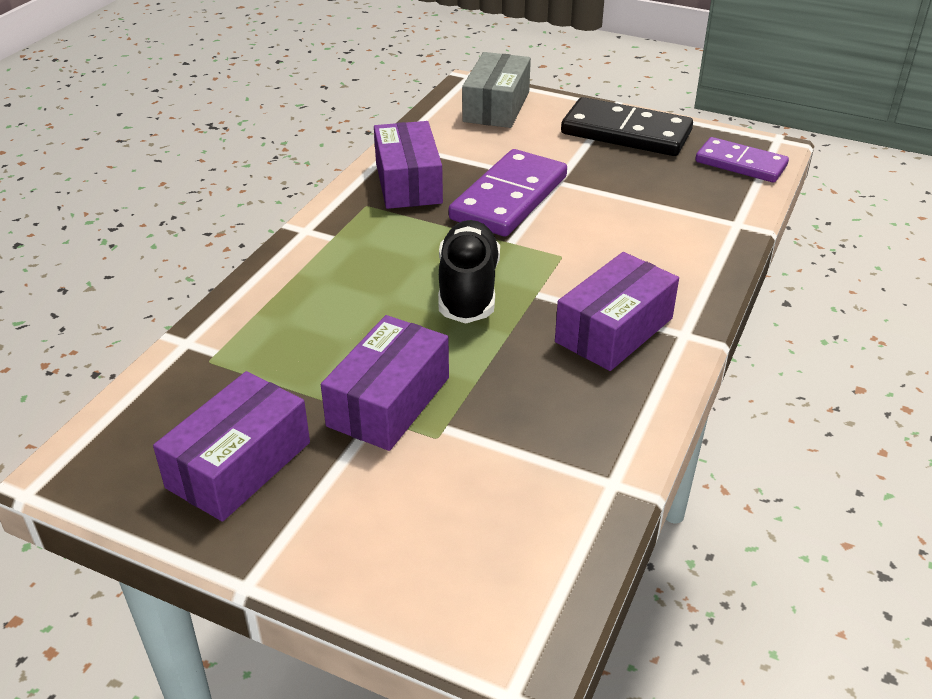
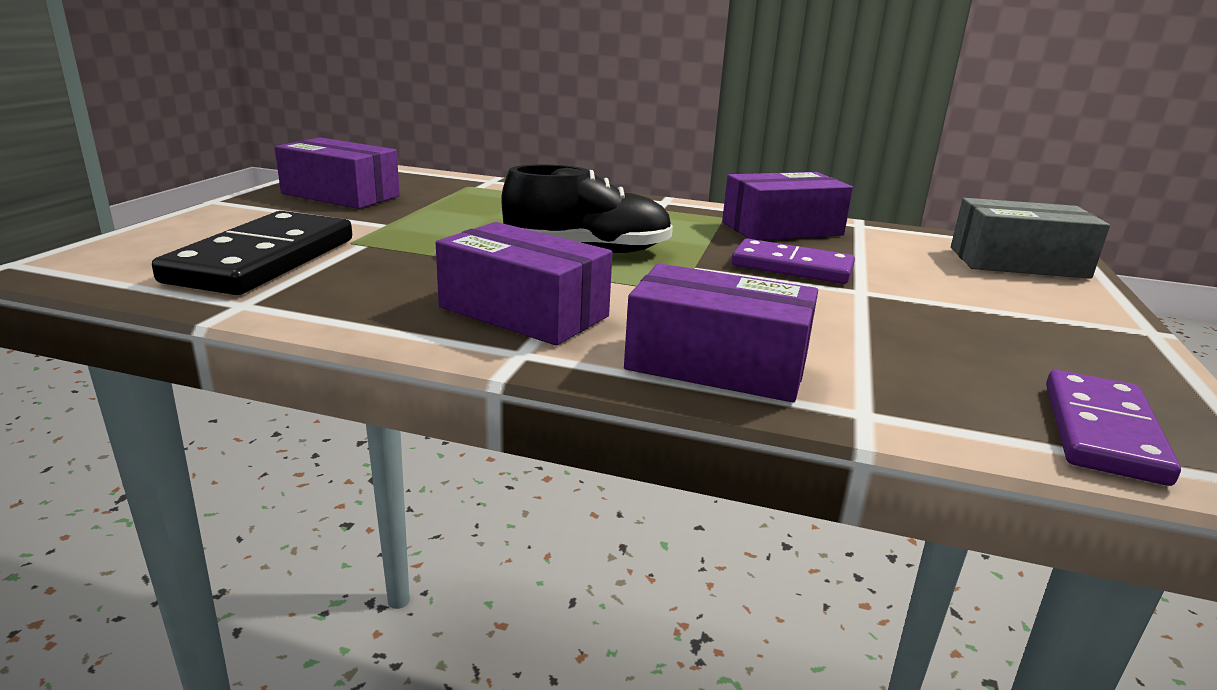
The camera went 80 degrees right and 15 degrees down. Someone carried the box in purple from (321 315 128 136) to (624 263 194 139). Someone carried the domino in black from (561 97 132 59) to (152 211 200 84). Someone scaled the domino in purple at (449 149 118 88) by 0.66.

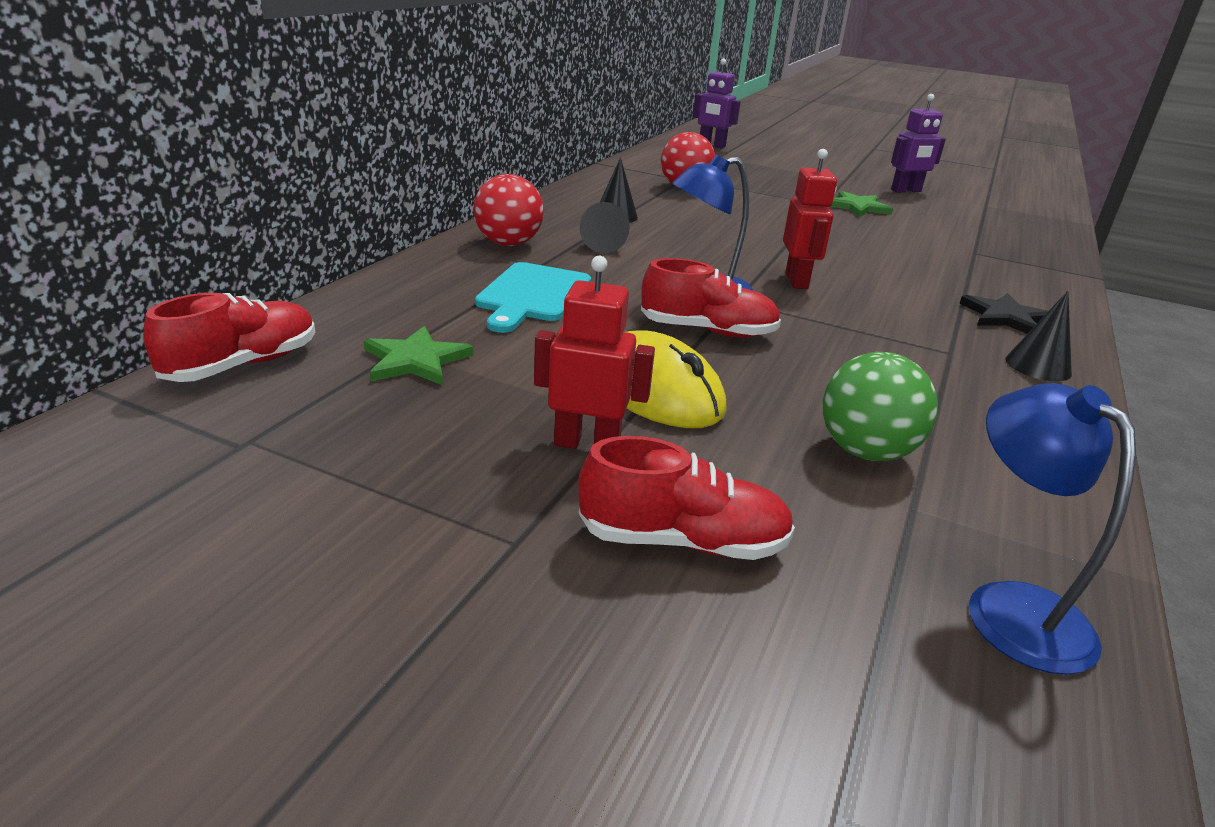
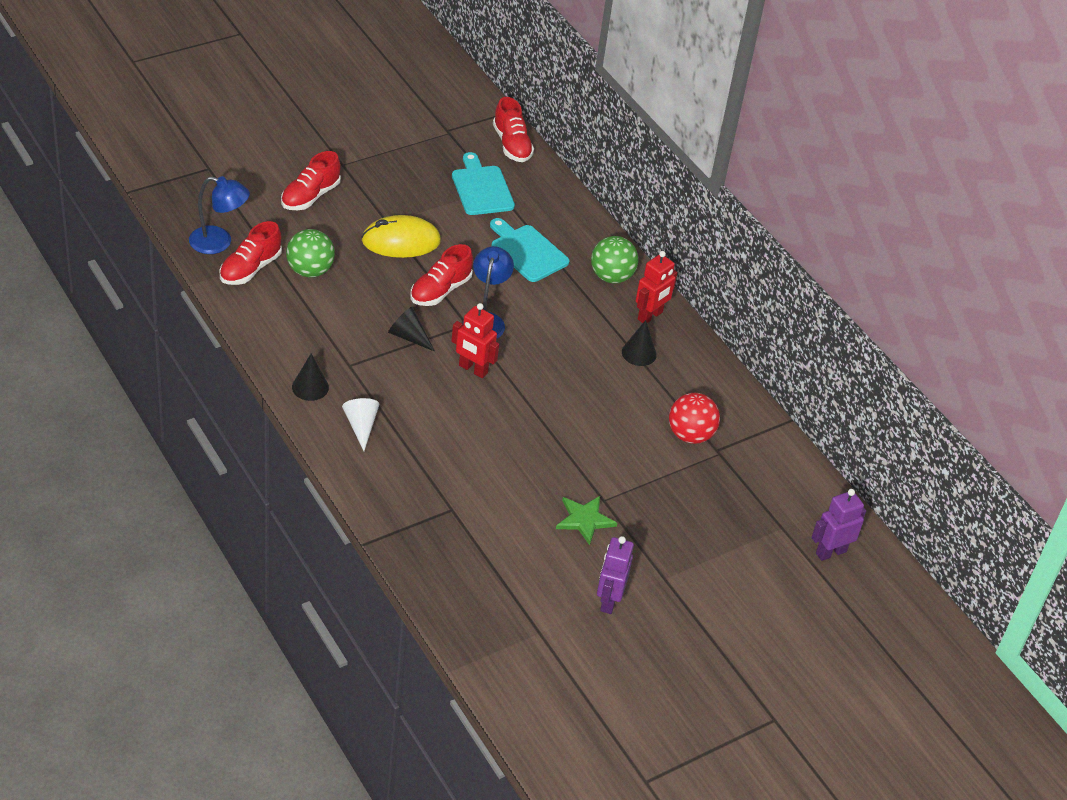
The camera went 120 degrees right and 15 degrees up. Someone put down the shoe in red at (220 221 62 64). Someone carried the robot in red from (534 255 121 194) to (636 251 42 72). Someone carried the cone in black from (580 202 50 51) to (388 307 47 45). Someone swapped the star in green at (364 326 109 59) for the cutting board in turquoise at (452 152 63 63). Someone swapped the star in black at (960 293 88 41) for the cone in white at (342 398 37 53). Someone repainted the ball in red at (474 174 70 72), which became the ball in green at (591 236 47 48).

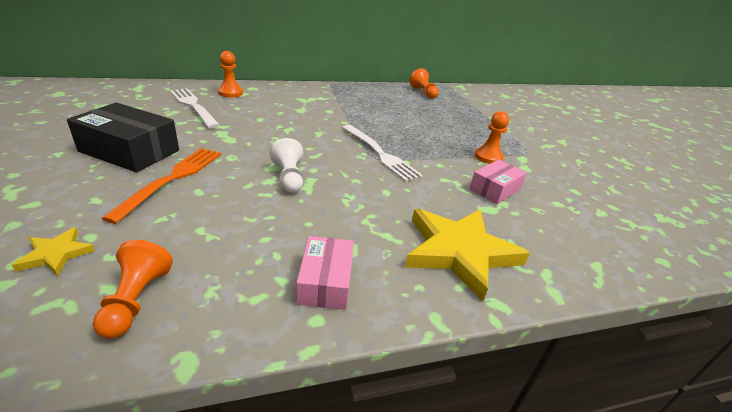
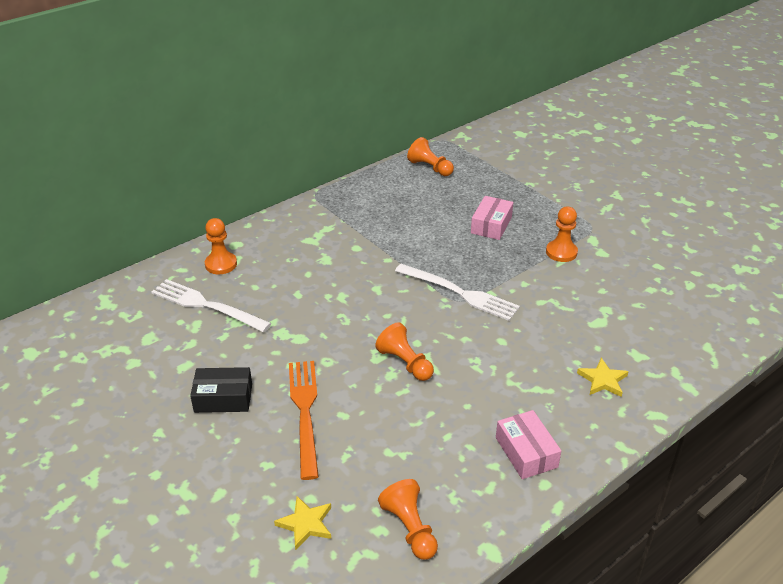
The camera went 20 degrees left and 5 degrees up. Someone carried the box in pink from (469 159 58 45) to (471 196 42 44). Someone repainted the pawn in white at (270 138 34 55), which became the pawn in orange at (375 322 59 59). Someone scaled the box in black at (67 103 112 69) by 0.62. Someone scaled the star in yellow at (405 209 125 92) by 0.46.

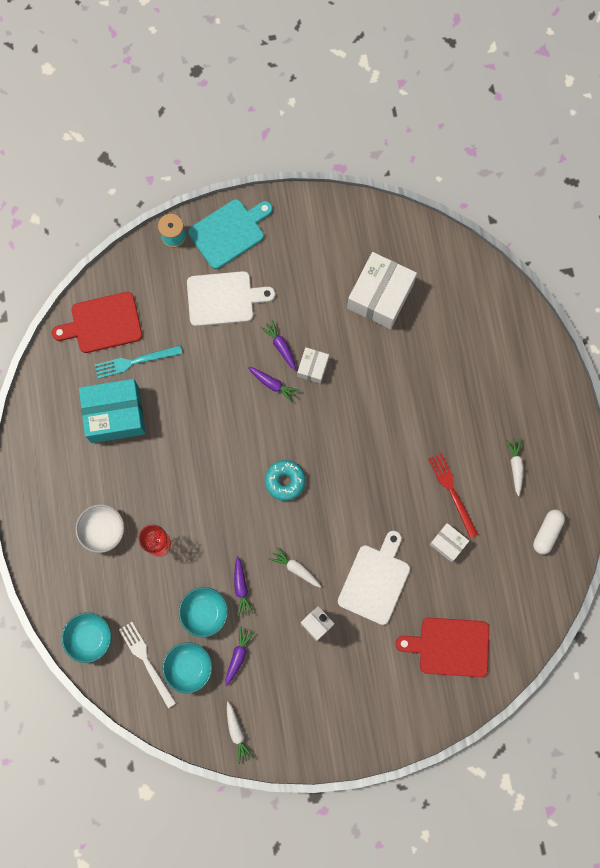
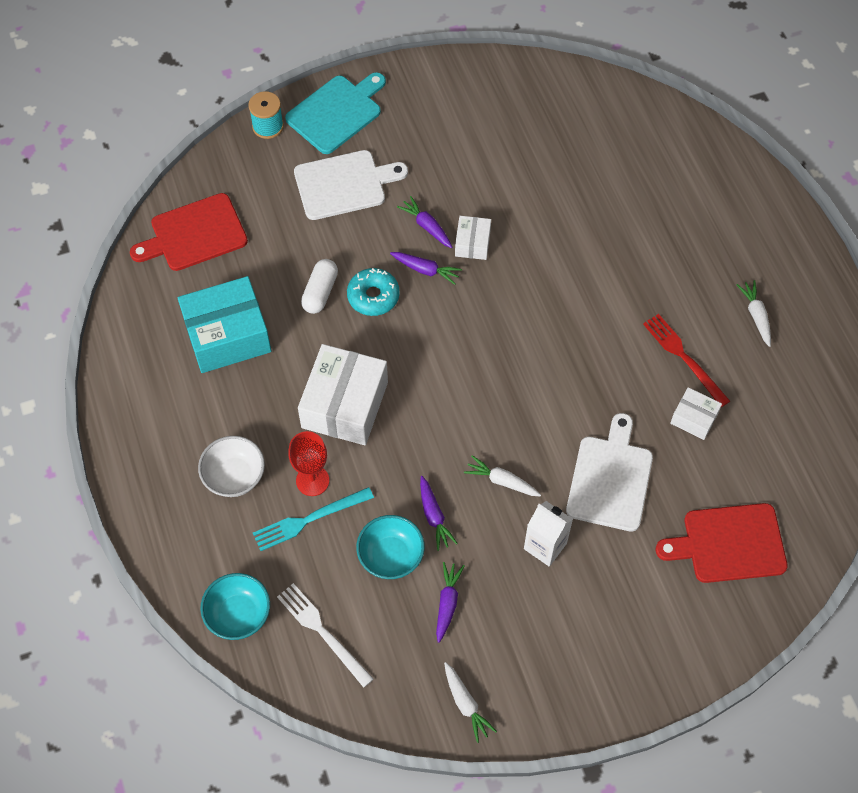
The camera went 10 degrees left and 15 degrees down. Someone took away the bowl in turquoise at (162 642 50 52). Someone carried the fork in turquoise from (95 345 87 34) to (253 487 121 64). Someone carried the donut in turquoise from (265 460 41 41) to (347 268 53 48). Someone carried the box in white from (347 252 70 77) to (298 344 90 101). Someone carried the capsule in white from (533 510 32 44) to (301 259 37 55).

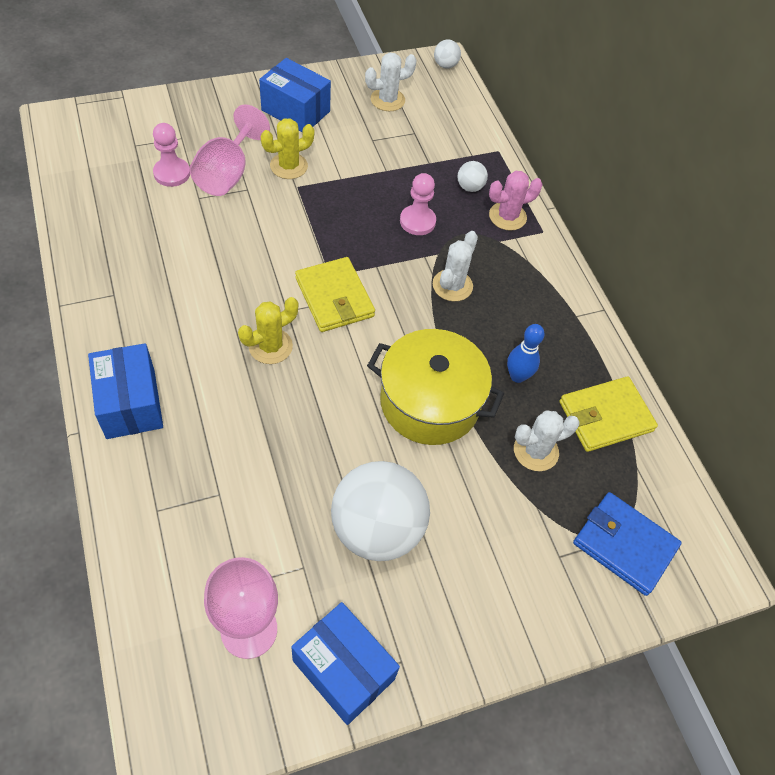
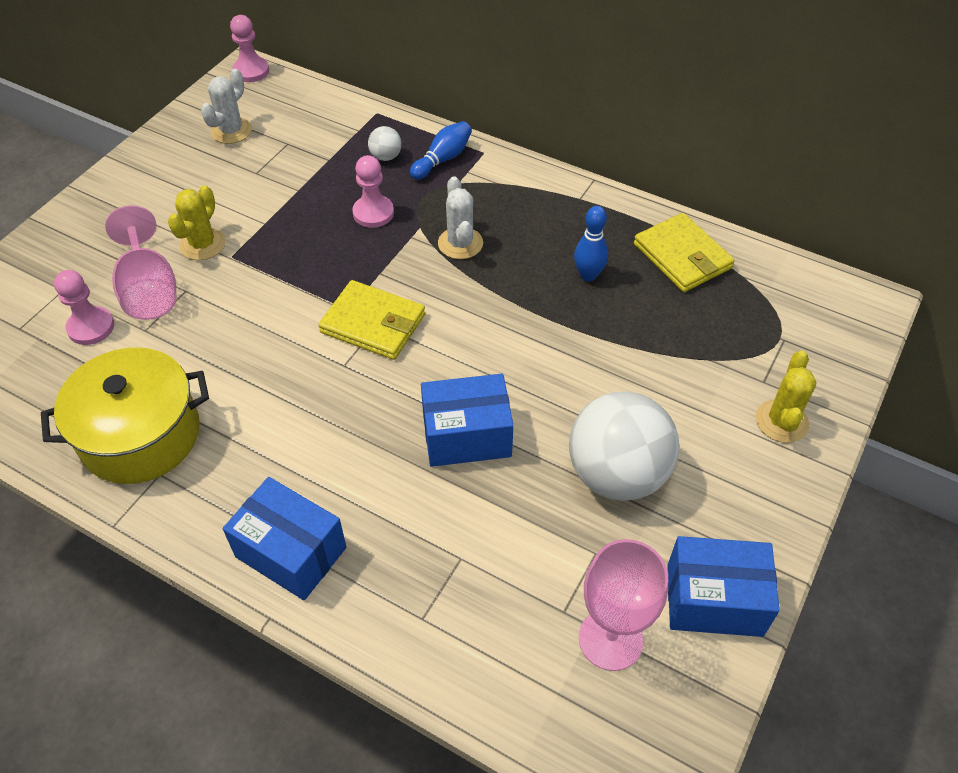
The camera went 35 degrees left and 5 degrees down. Someone took away the cactus in white at (514 410 66 61). Someone took away the wallet in blue at (573 492 109 104). Someone carried the cactus in yellow from (238 297 60 67) to (756 350 61 93). Someone carried the box in blue from (259 58 72 75) to (421 374 93 93). Someone carried the pot in yellow from (367 329 137 116) to (41 347 168 137). Someone swapped the ball in white at (434 39 27 30) for the pawn in pink at (230 15 39 67). Someone swapped the cactus in pink at (489 171 54 60) for the bowling pin in blue at (410 121 62 59). Someone rotated the wallet in yellow at (559 376 99 76) by 60 degrees counterclockwise.

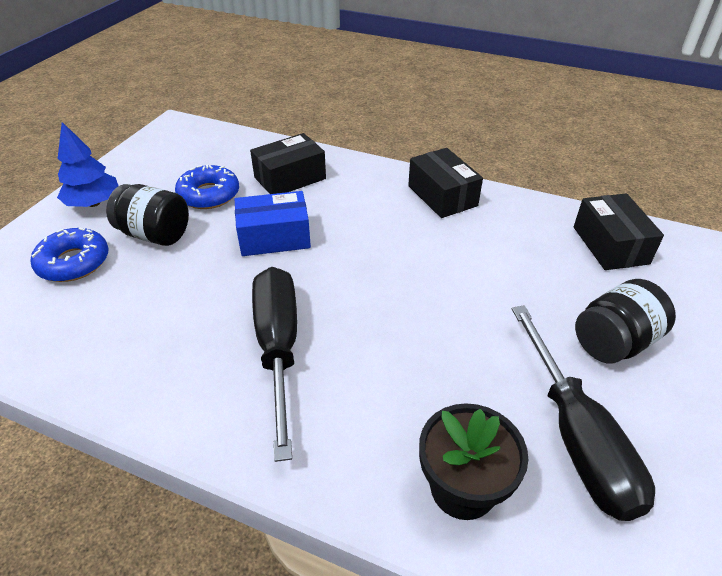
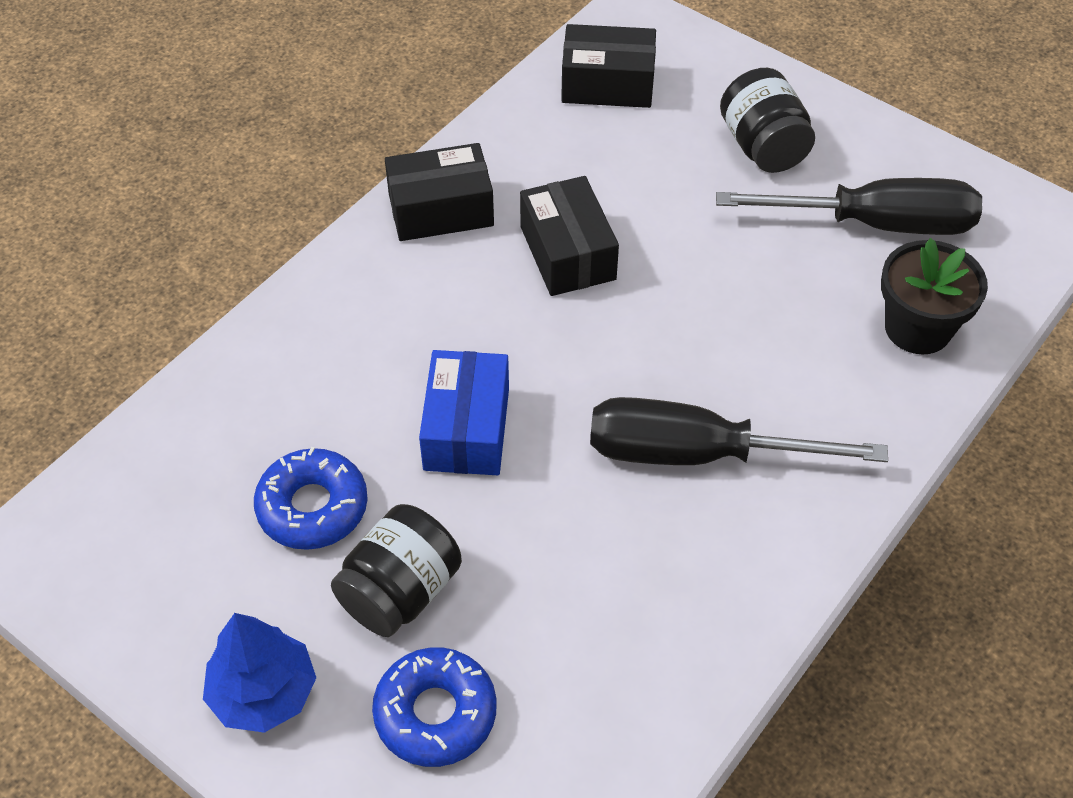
The camera went 75 degrees left and 10 degrees up. Someone carried the box in black from (250 133 76 61) to (520 176 99 120).

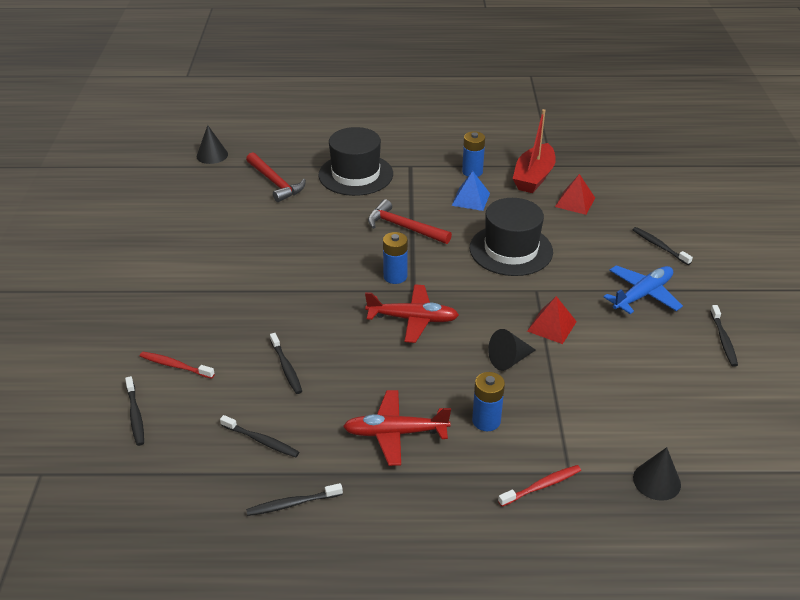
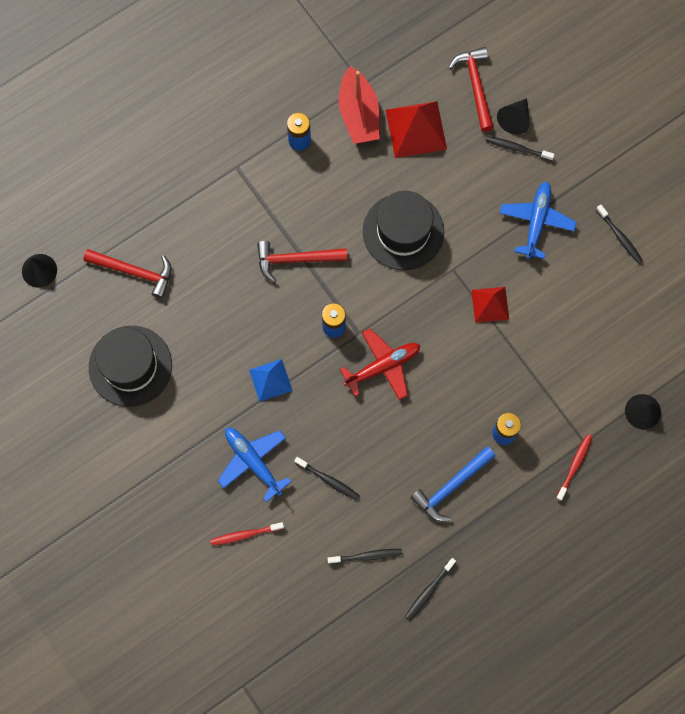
The camera went 35 degrees left and 35 degrees up. Someone took away the toothbrush in black at (125 376 19 70). Someone put down the plane in blue at (218 428 73 74). Someone put down the hammer in red at (449 47 45 85). Someone carried the hat in black from (318 127 75 69) to (89 326 83 81). Someone carried the pyramid in blue from (452 171 38 40) to (249 359 44 43). Someone carried the cone in black from (488 329 48 42) to (497 98 33 37). Someone swapped the plane in red at (343 390 108 76) for the hammer in blue at (410 446 85 76). Someone scaled the pyramid in red at (555 174 40 41) by 1.59.

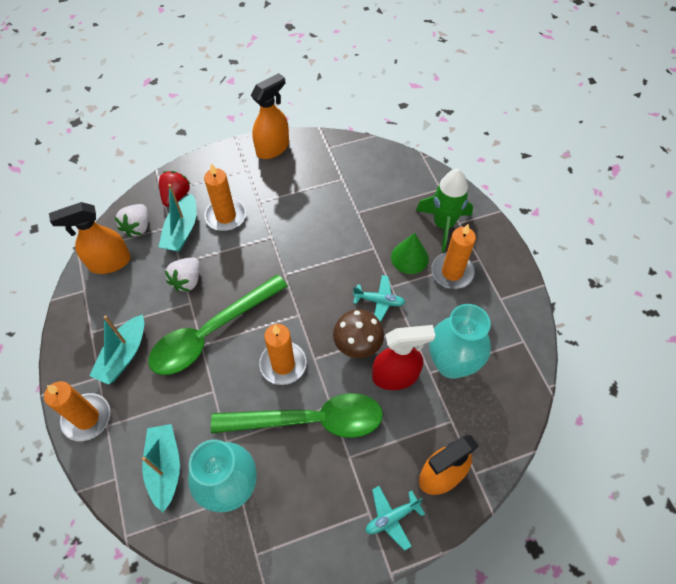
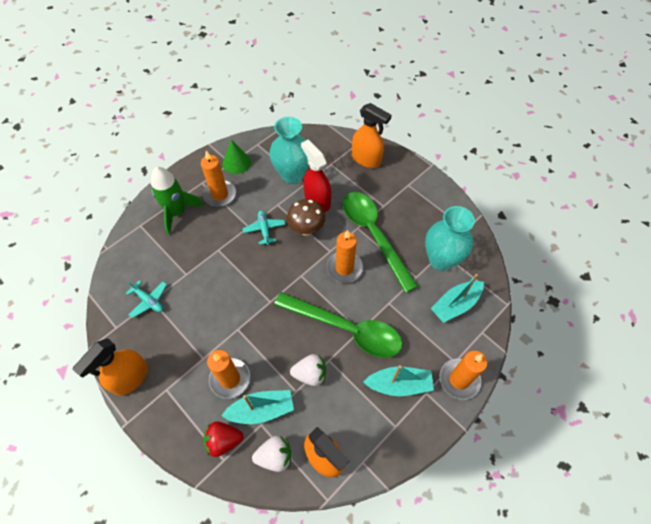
The camera went 115 degrees left and 0 degrees up. Someone carried the plane in turquoise from (366 486 59 65) to (126 280 41 38). Someone carried the cone in green from (391 233 38 41) to (223 140 28 34). Someone rotated the spray bottle in orange at (251 73 38 86) by 75 degrees counterclockwise.

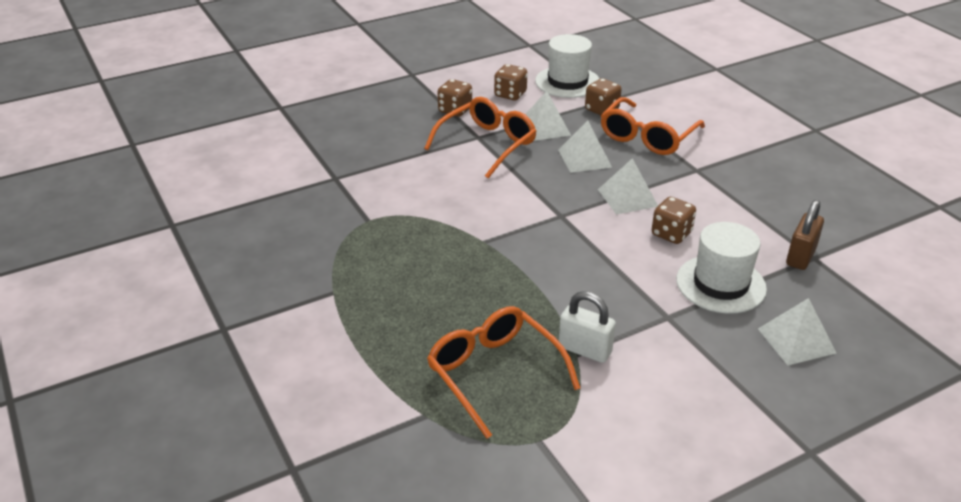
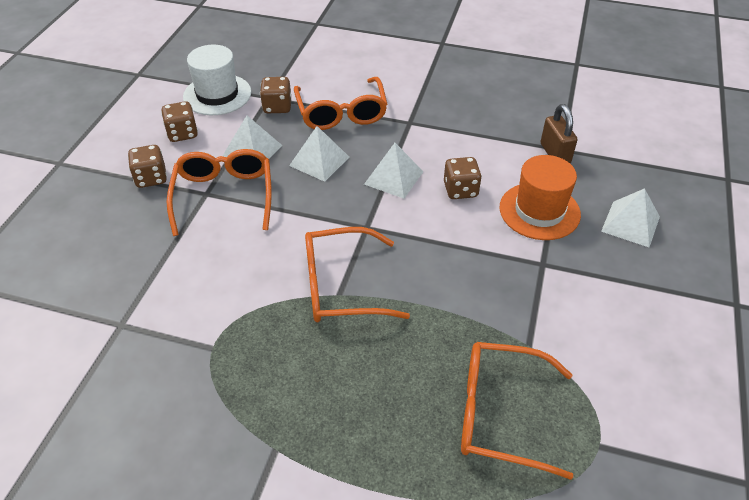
The camera went 45 degrees left and 10 degrees up. Someone took away the padlock in white at (559 291 57 72). Someone put down the glasses in orange at (305 227 105 95). Someone repainted the hat in white at (676 222 91 92), which became the hat in orange at (500 155 81 85).

